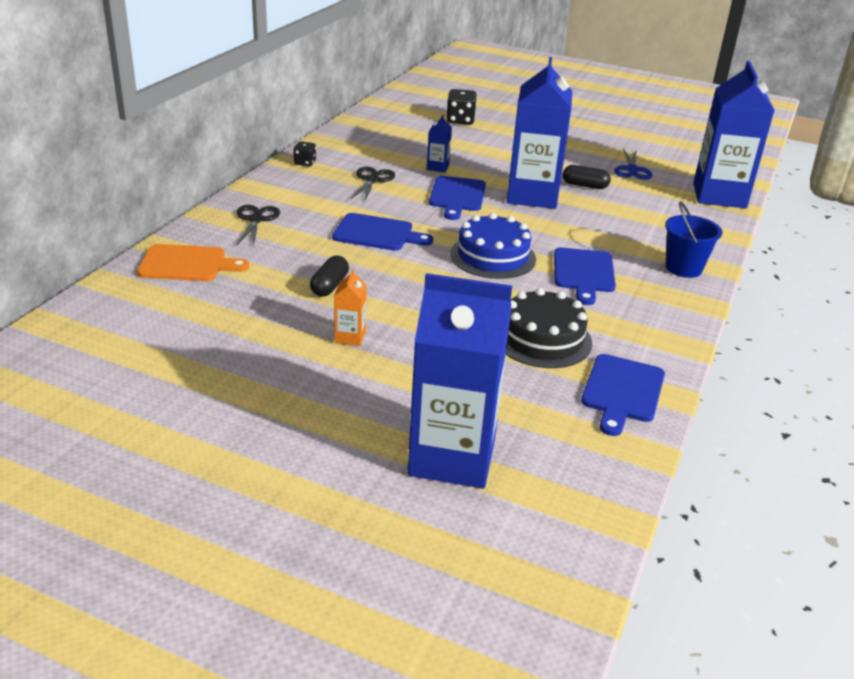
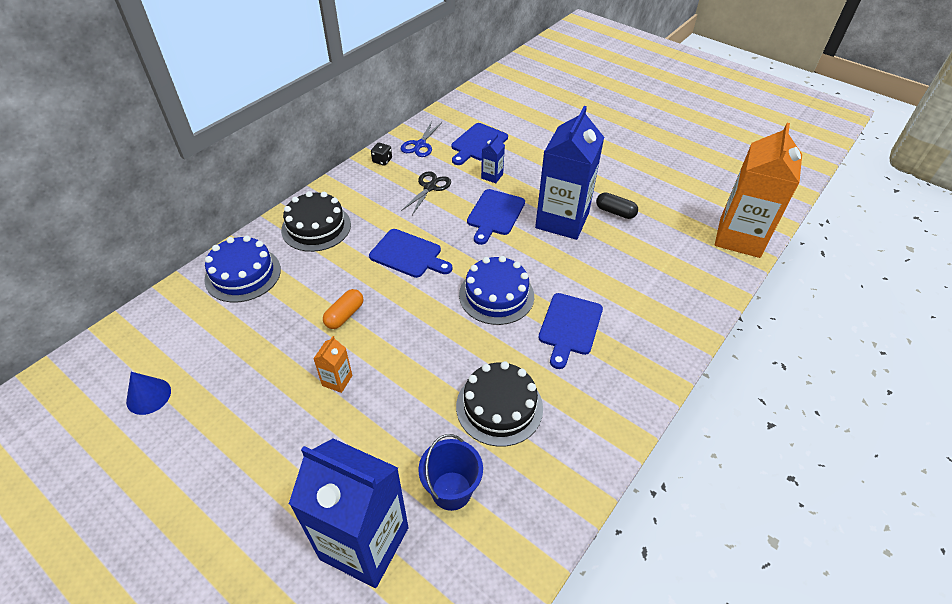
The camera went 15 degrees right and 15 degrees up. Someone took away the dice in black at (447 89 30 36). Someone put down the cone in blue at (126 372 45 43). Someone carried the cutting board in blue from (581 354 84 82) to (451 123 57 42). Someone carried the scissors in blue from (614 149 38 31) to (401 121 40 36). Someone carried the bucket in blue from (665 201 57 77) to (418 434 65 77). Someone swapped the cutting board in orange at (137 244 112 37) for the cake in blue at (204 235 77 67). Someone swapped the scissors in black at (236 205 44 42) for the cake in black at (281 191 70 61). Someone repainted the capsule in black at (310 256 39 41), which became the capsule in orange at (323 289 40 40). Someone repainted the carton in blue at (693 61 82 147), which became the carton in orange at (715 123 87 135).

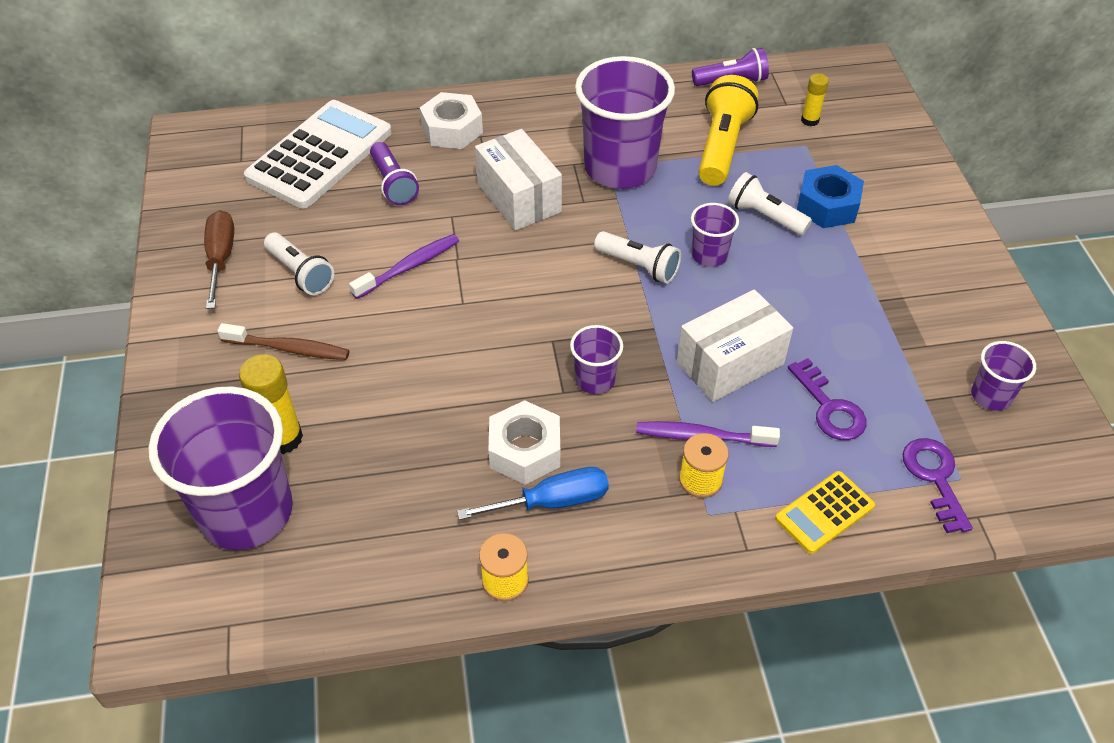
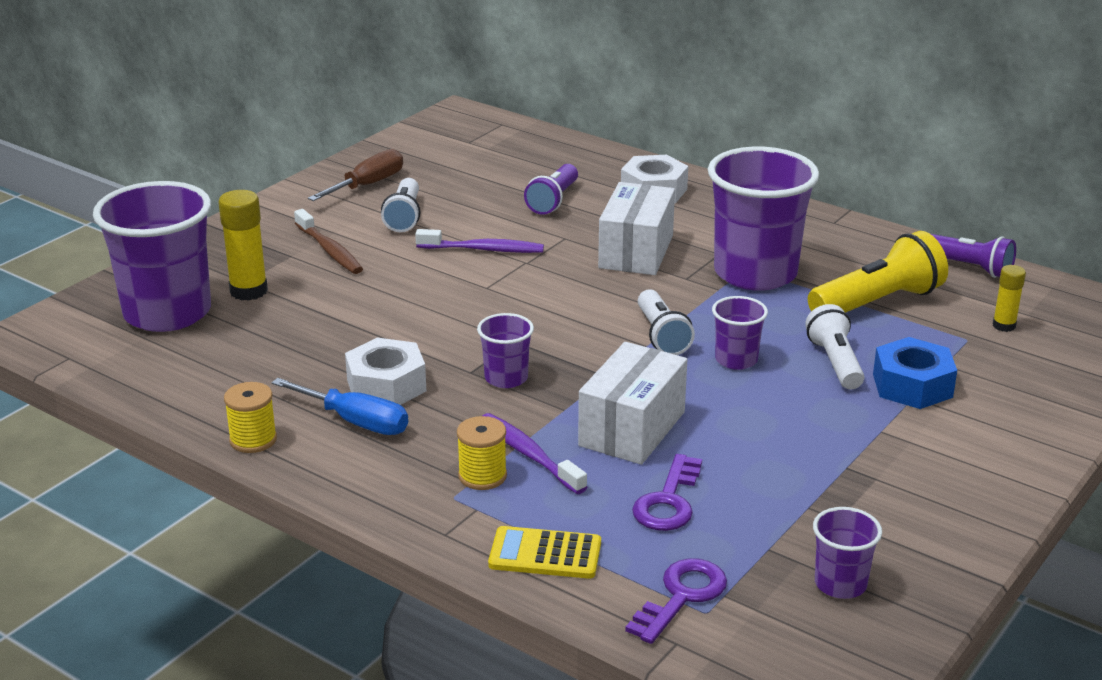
The camera went 45 degrees right and 20 degrees down. Someone took away the calculator in white at (244 100 148 108). Someone rotated the box in white at (677 289 116 113) by 75 degrees counterclockwise.

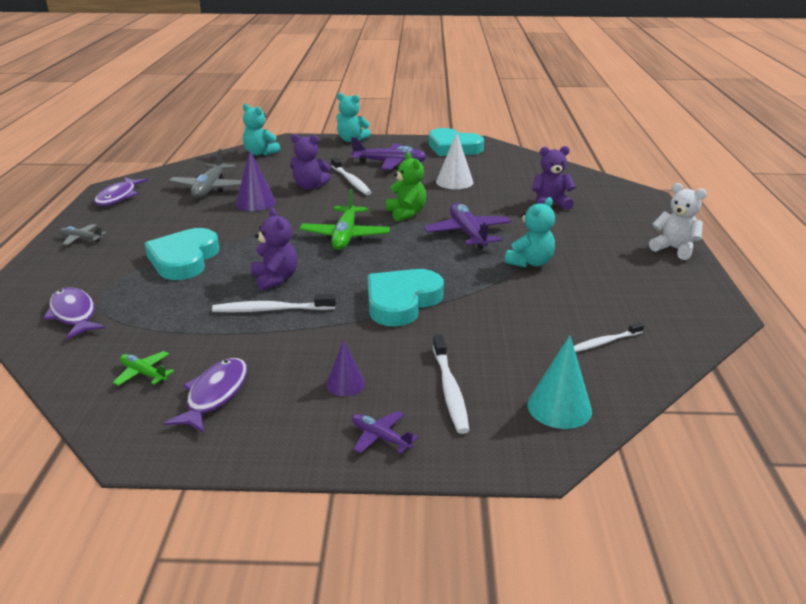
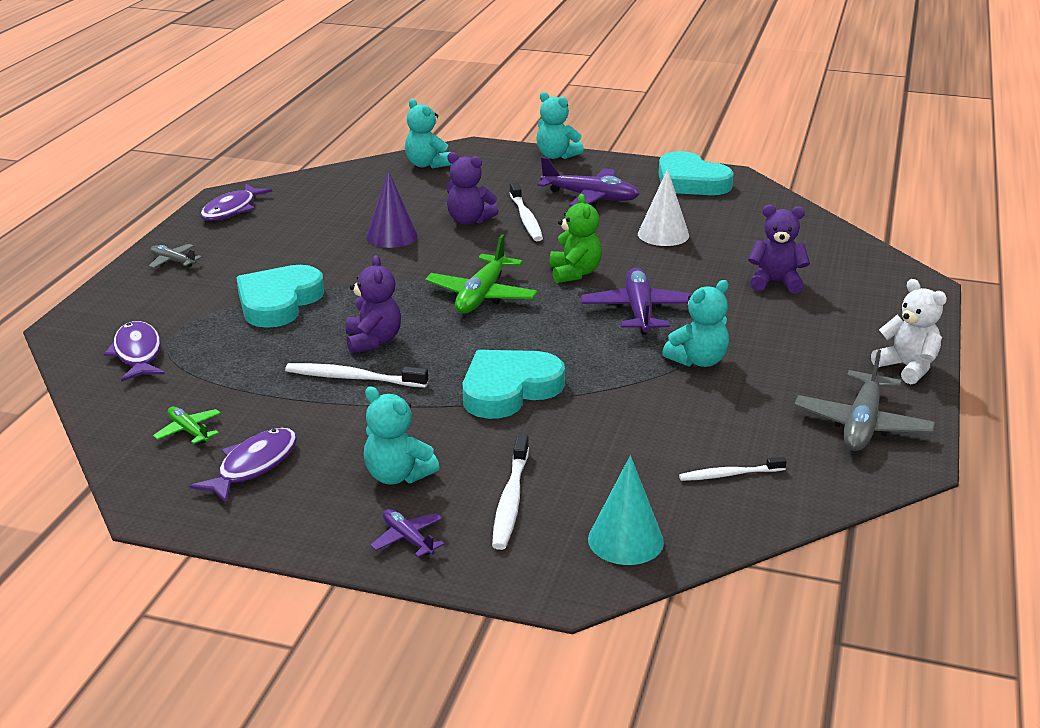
The camera went 15 degrees right and 0 degrees up. Someone carried the plane in grey from (169 148 73 50) to (794 349 141 102). Someone swapped the cone in purple at (326 340 39 56) for the teddy bear in turquoise at (364 387 75 98).

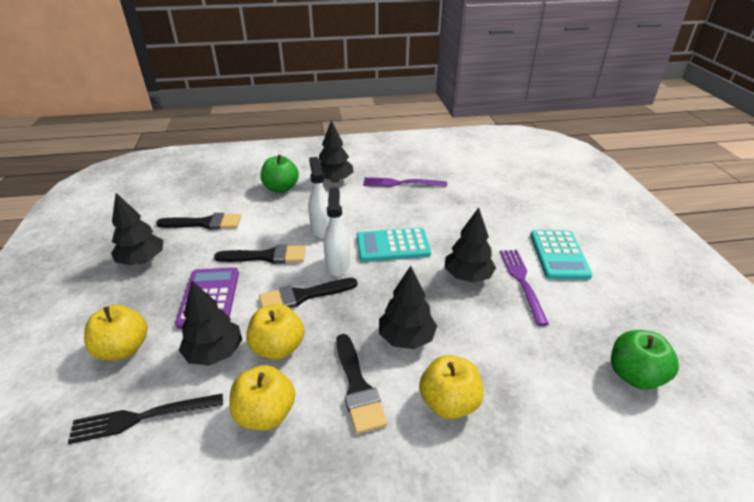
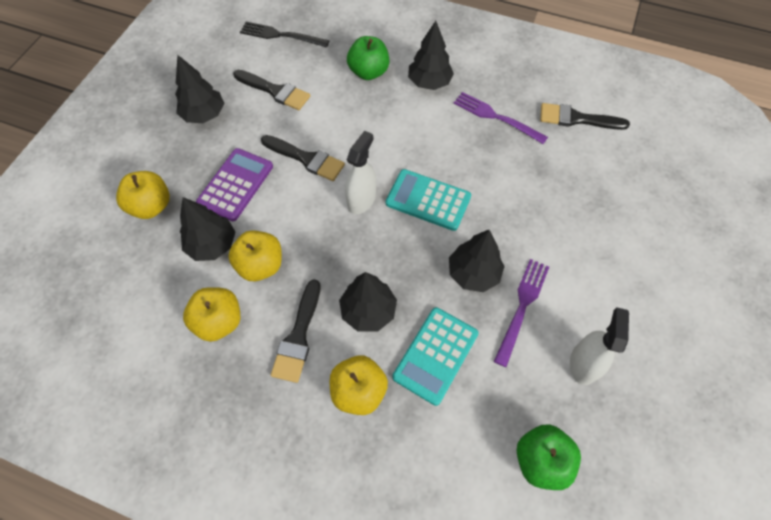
The camera went 30 degrees right and 25 degrees up. Someone carried the fork in black from (68 393 155 51) to (240 22 89 25). Someone carried the brush in black from (259 278 99 30) to (540 103 90 27). Someone carried the spray bottle in white from (308 157 22 82) to (570 307 59 78). Someone carried the calculator in turquoise from (530 230 63 50) to (392 307 87 99).

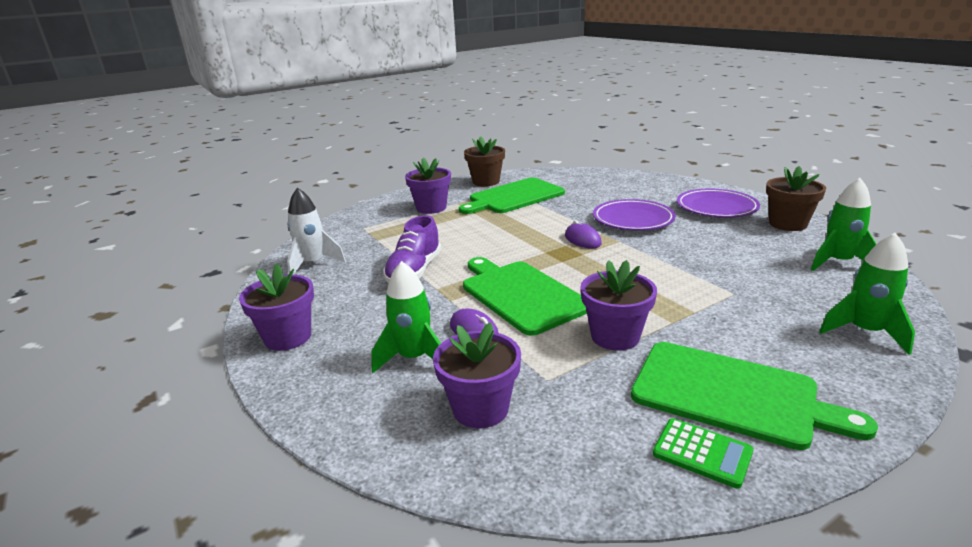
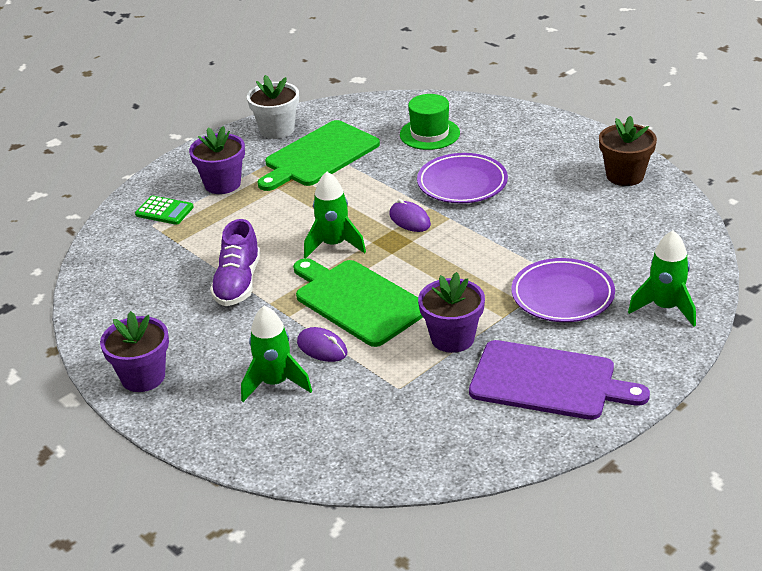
The camera went 10 degrees left and 10 degrees up. Someone took away the rocket in white at (287 187 59 88). Someone took away the flower pot in purple at (433 322 88 107). Someone put down the hat in green at (400 94 60 56). Someone carried the calculator in green from (653 418 100 71) to (135 195 59 30). Someone carried the plate in purple from (677 189 83 29) to (512 258 103 64). Someone carried the rocket in green from (811 178 65 93) to (304 172 62 86). Someone repainted the flower pot in brown at (464 136 41 50), which became the flower pot in white at (247 75 52 64). Someone repainted the cutting board in green at (631 342 247 108), which became the cutting board in purple at (469 340 181 80).

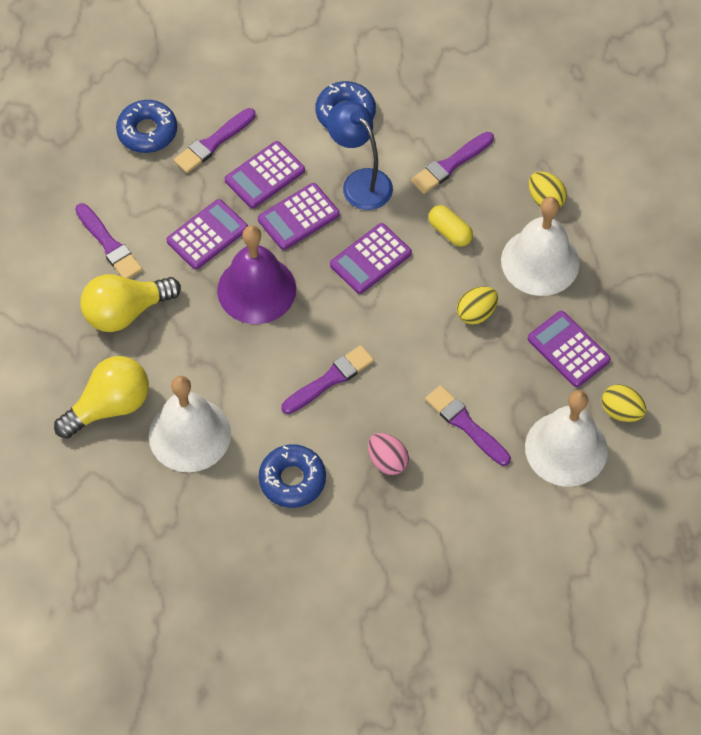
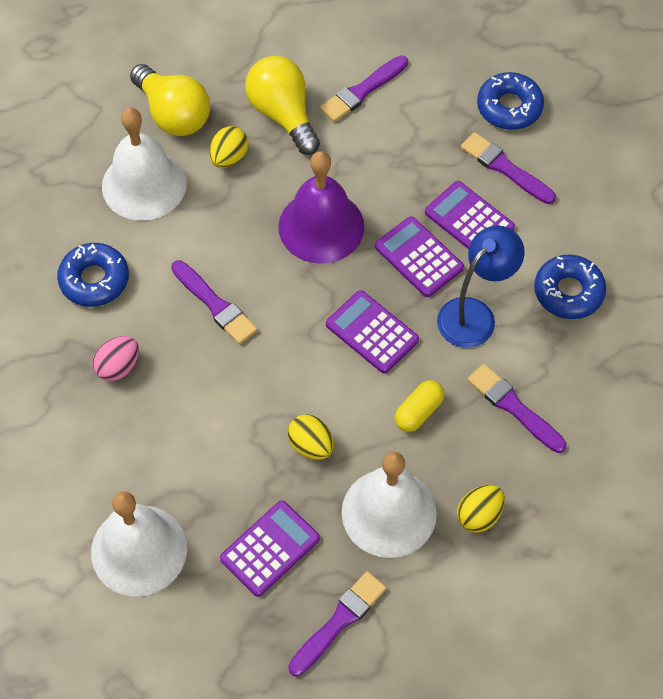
The camera went 85 degrees right and 0 degrees up. Someone took away the calculator in purple at (167 199 81 70). Someone carried the brush in purple from (425 385 86 81) to (288 571 99 105). Someone carried the egg in yellow from (602 385 44 37) to (209 126 39 42).

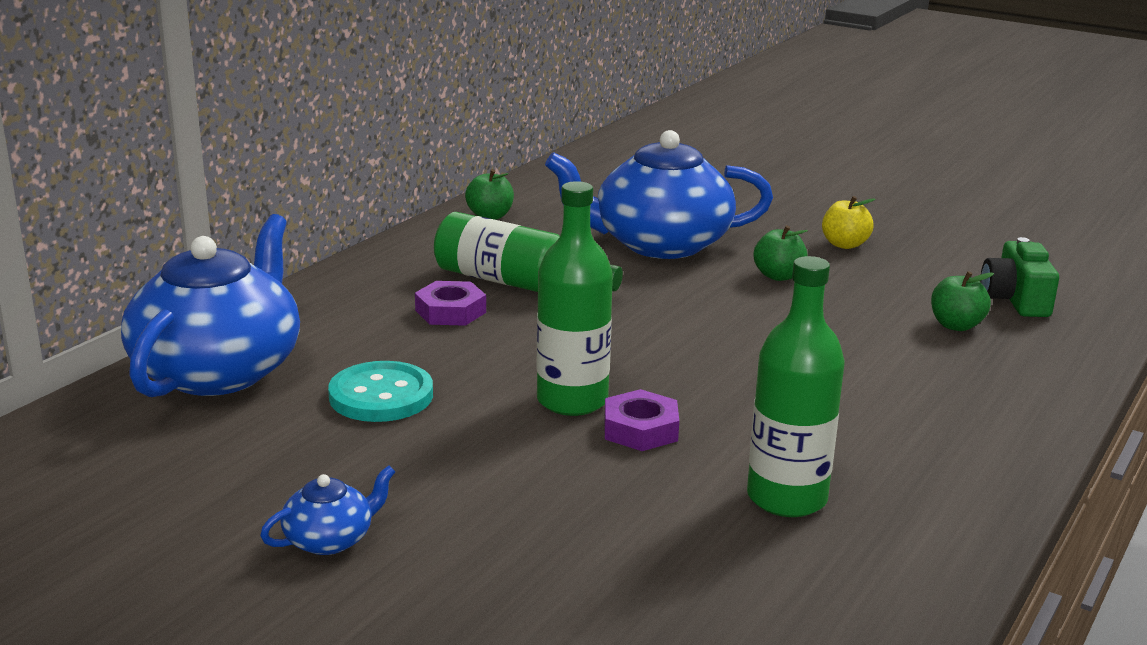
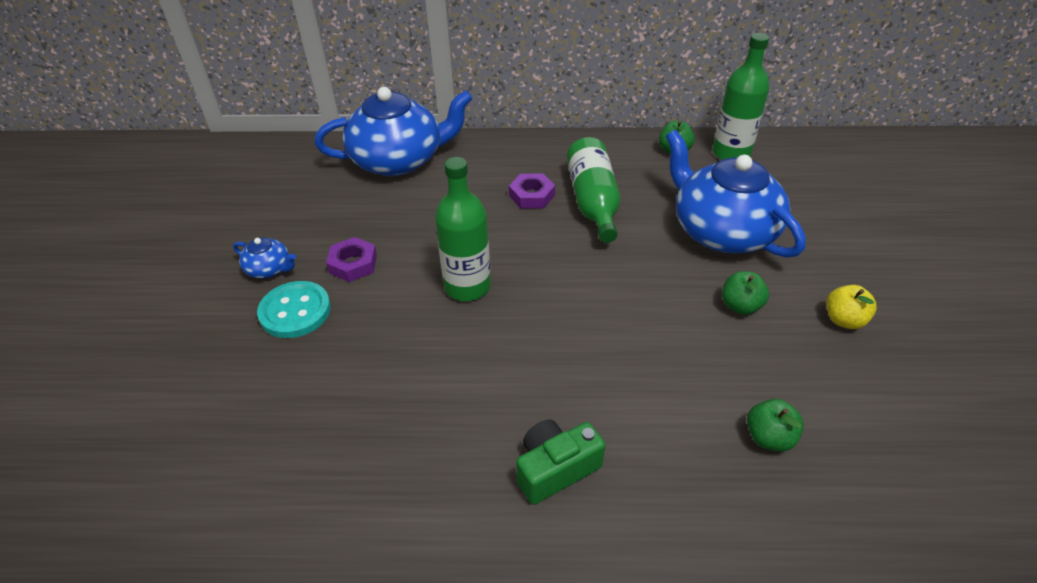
The camera went 60 degrees right and 20 degrees up. Someone carried the button in turquoise from (328 361 105 61) to (257 281 74 57). Someone carried the nut in purple from (604 389 75 62) to (326 237 51 45). Someone carried the bottle in green from (747 256 98 261) to (712 33 57 127). Someone carried the camera in green from (981 237 78 80) to (516 420 89 85).

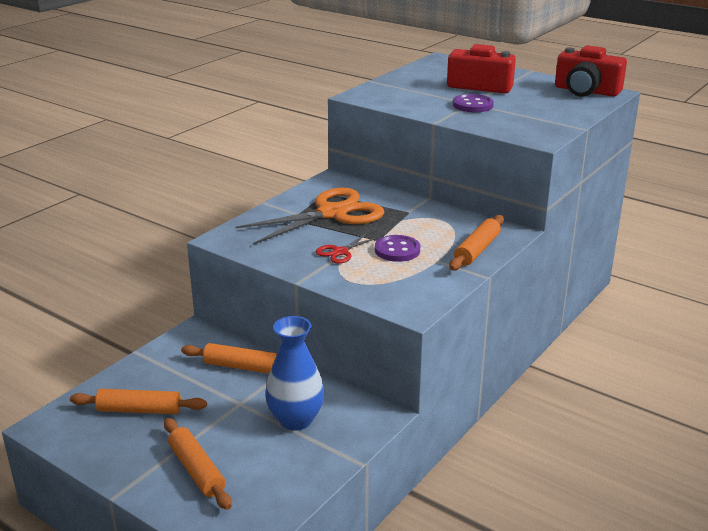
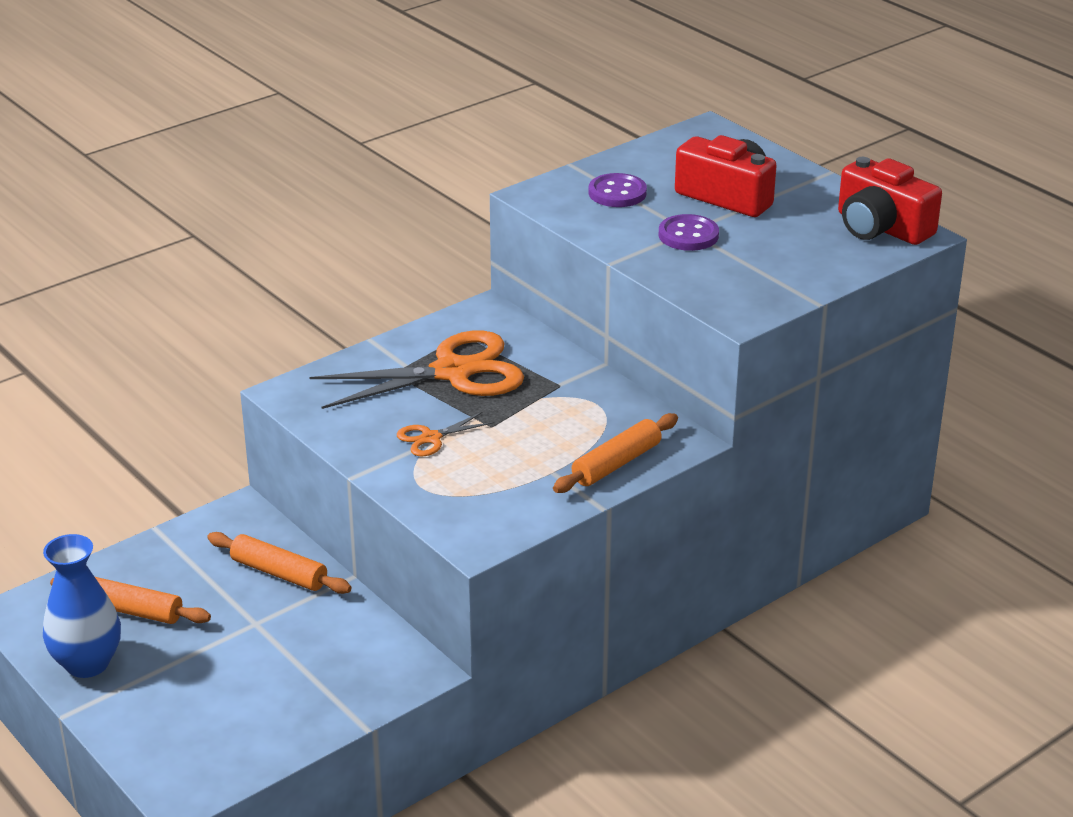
The camera went 15 degrees right and 5 degrees up. Someone took away the rolling pin in orange at (164 418 68 92). Someone carried the vase in blue from (265 316 60 115) to (43 534 78 144). Someone carried the button in purple from (375 235 45 27) to (588 173 59 34). Someone repainted the scissors in red at (316 233 64 31), which became the scissors in orange at (397 412 97 45).

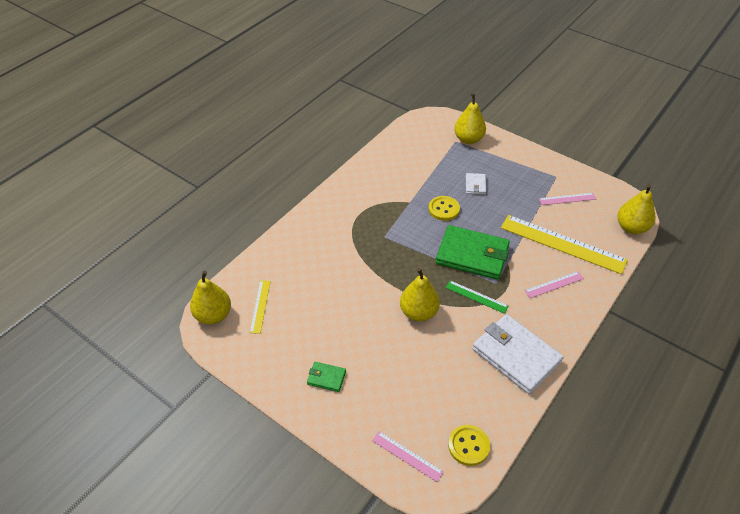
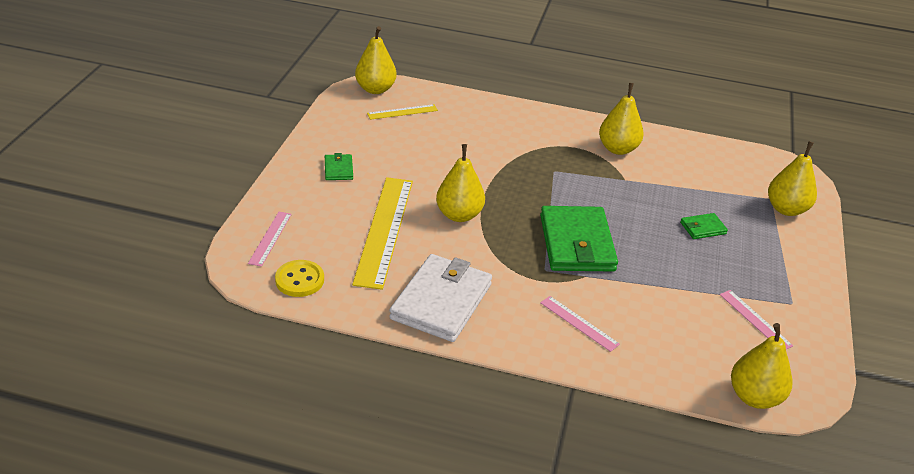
The camera went 65 degrees right and 10 degrees down. Someone took away the button in yellow at (429 196 31 25). Someone took away the ruler in green at (446 280 63 34). Someone put down the pear in yellow at (599 83 45 72). Someone carried the ruler in yellow from (501 215 127 59) to (352 177 61 113). Someone repainted the wallet in white at (466 173 20 22), which became the wallet in green at (680 213 48 26).

